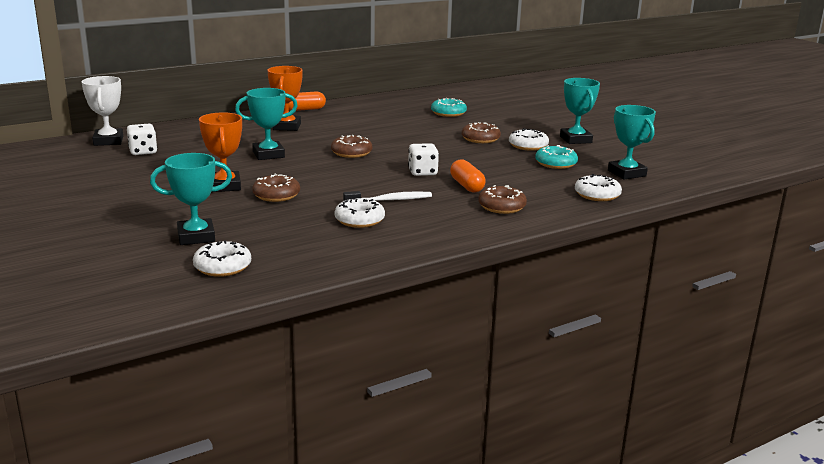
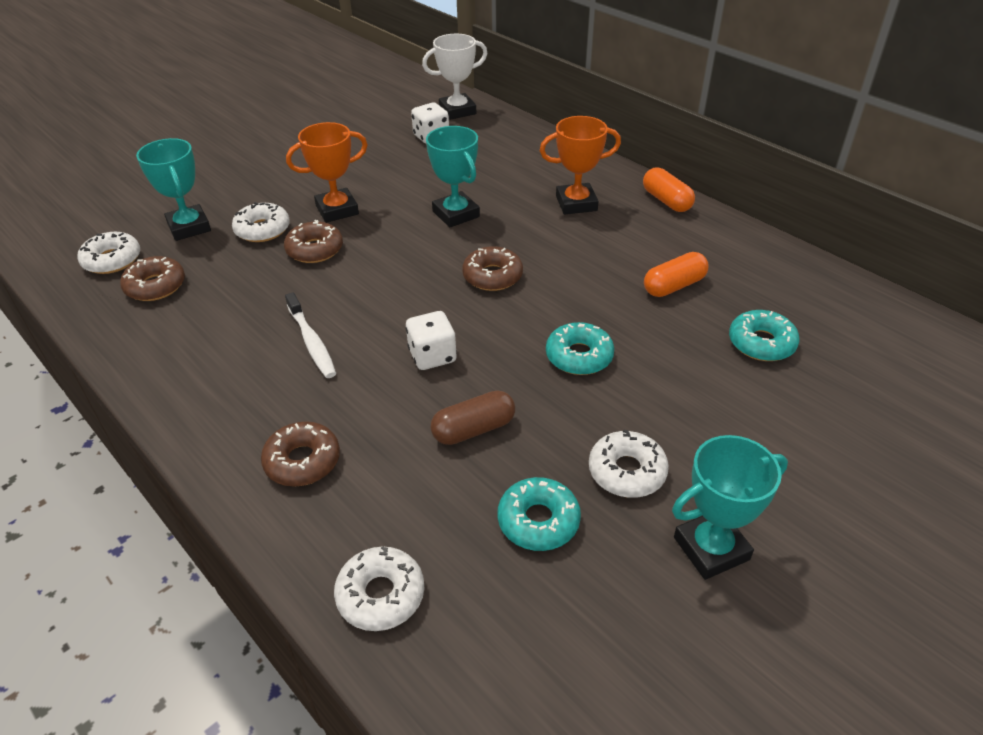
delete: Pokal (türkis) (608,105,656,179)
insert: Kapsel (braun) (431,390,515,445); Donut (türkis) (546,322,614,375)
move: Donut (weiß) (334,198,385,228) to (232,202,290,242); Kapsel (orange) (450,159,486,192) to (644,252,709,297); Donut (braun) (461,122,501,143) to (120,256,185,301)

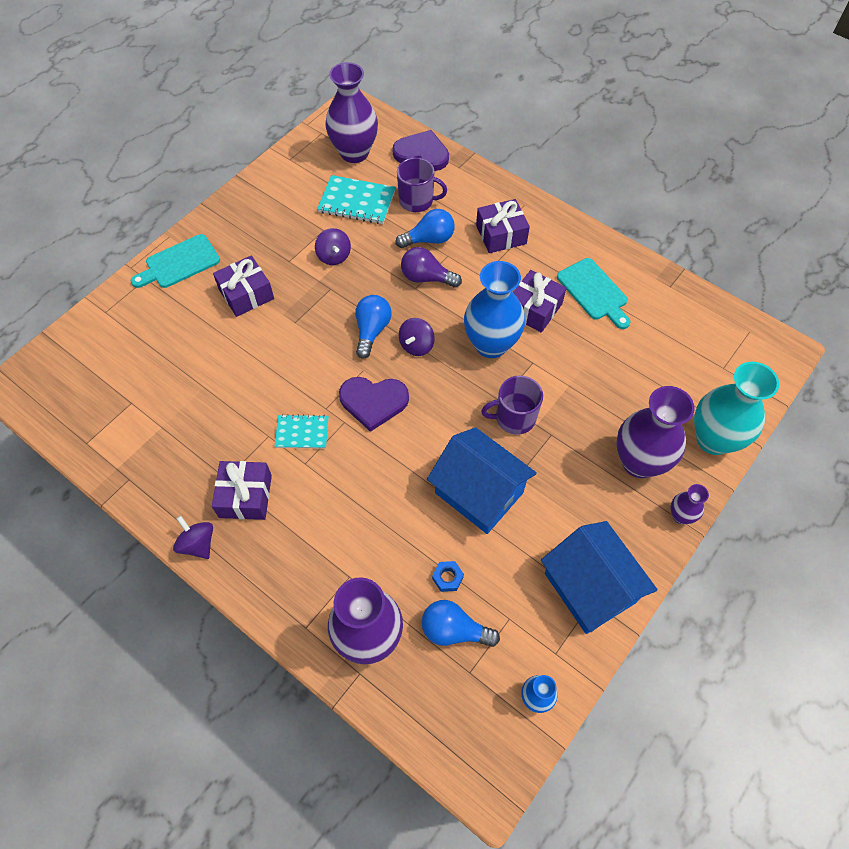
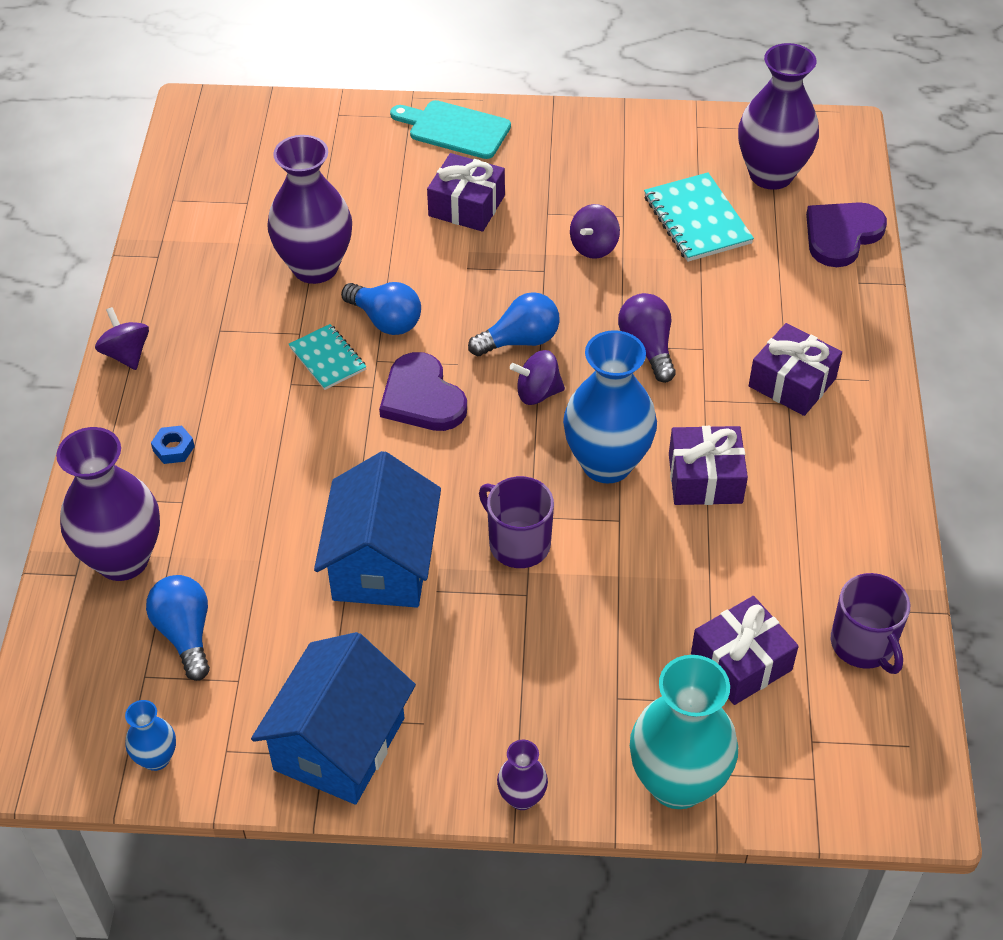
delete: Schneidebrett (türkis) (557,258,631,329)
move: Geschenk (lila) (212,461,272,520) to (691,596,799,705); Glühbirne (blau) (396,209,455,248) to (341,282,421,335); Tasse (lila) (397,158,447,212) to (831,573,910,674); Sechskantmutter (blau) (432,561,464,592) to (151,425,195,464); Vase (lila) (616,386,695,478) to (267,135,352,284)
rotate: Kreisel (lila) (173,516,213,559) = (95,307,149,370) 45 degrees counterclockwise; Herz (lila) (392,130,449,171) = (806,202,887,267) 120 degrees counterclockwise

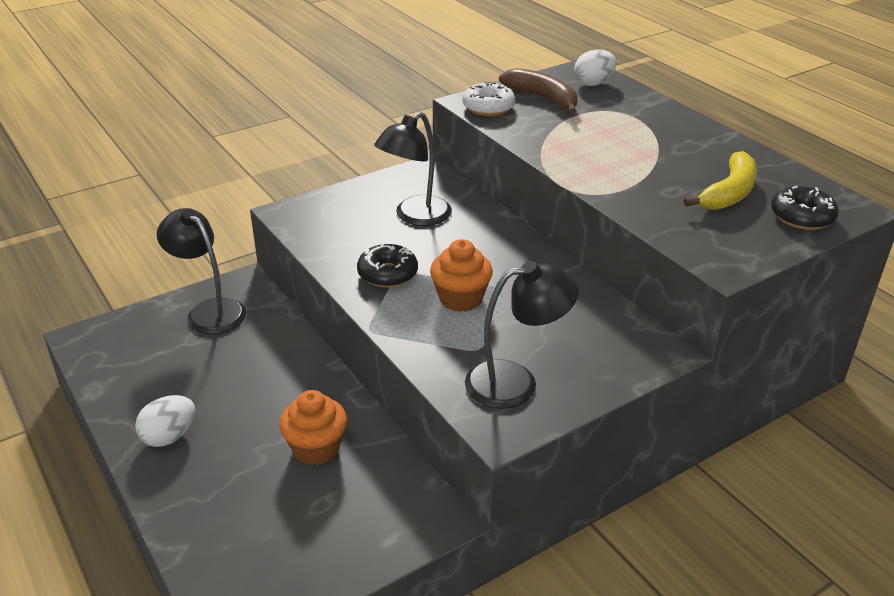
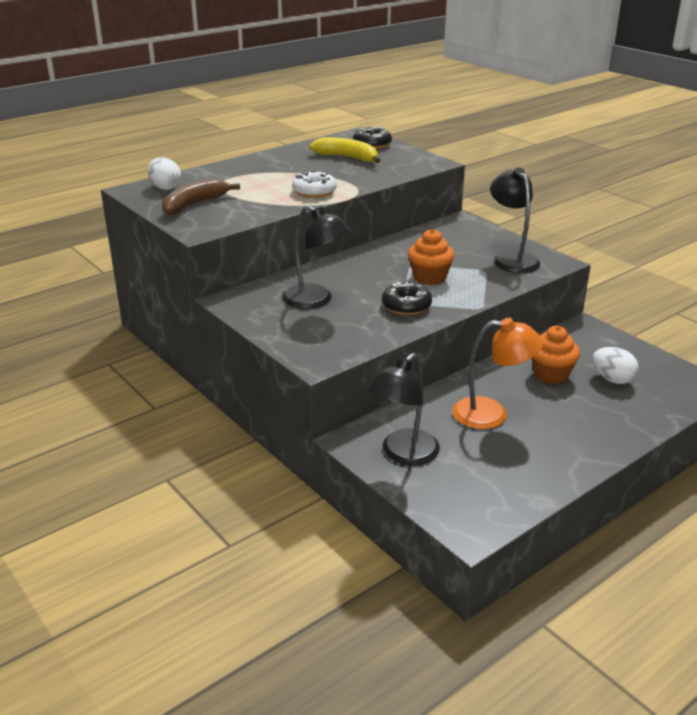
insert: Lampe (orange) (452,318,543,429)
move: Ei (weiß) (135,395,195,447) to (592,347,638,384); Donut (weiß) (462,81,515,116) to (292,171,337,198)

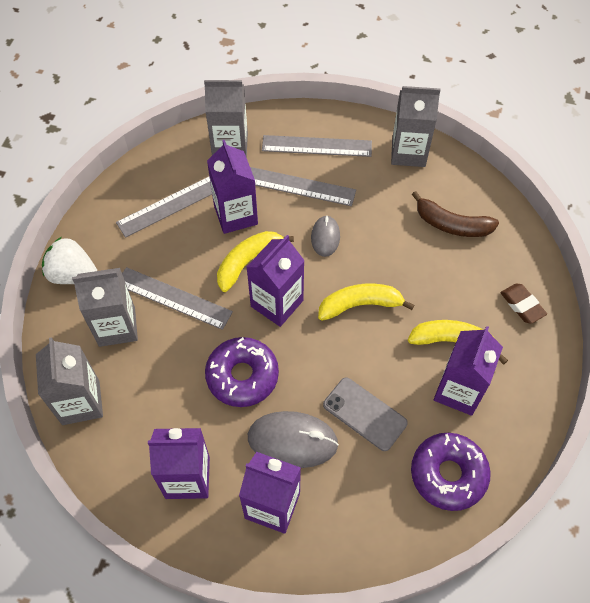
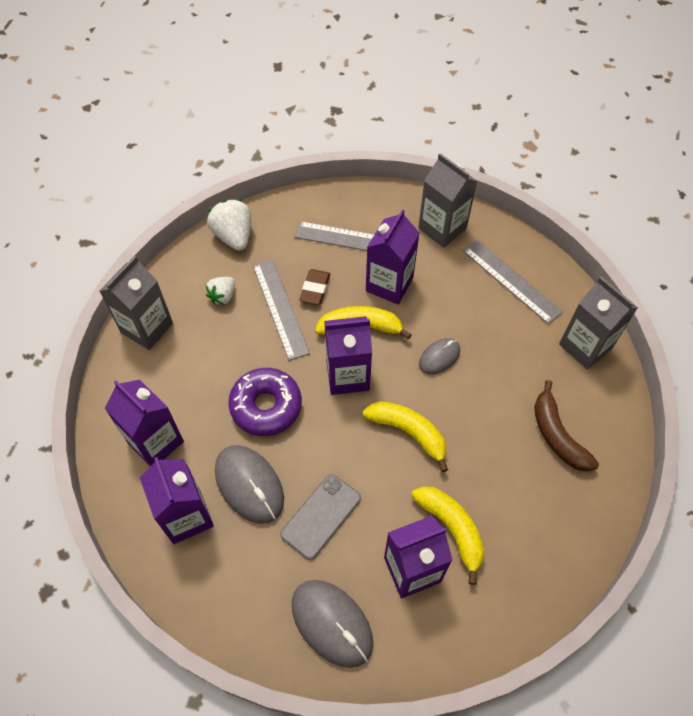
delete: Lineal (grau) (250,167,356,206)
move: Radiergummi (braun) (500,283,547,324) to (300,269,330,305)
replace: Getränkekarton (grau) (72,268,138,347) to Erdbeere (weiß) (206,277,235,305); Donut (lila) (411,433,491,511) to Computermaus (grau) (292,580,373,668)
rotate: Handy (grau) (323,377,408,451) = (280,474,361,560) 45 degrees clockwise

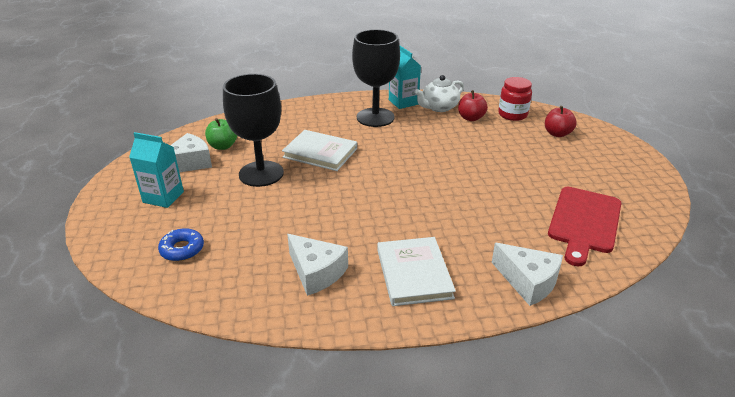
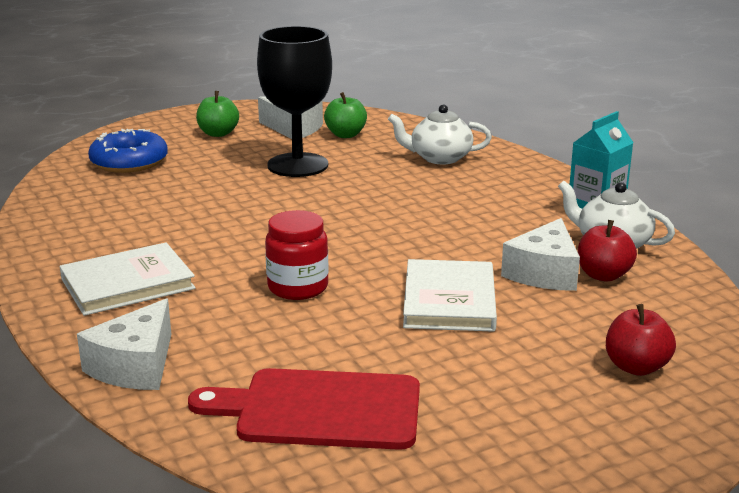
delete: Kelch (schwarz) (352,29,400,127)
insert: Teekanne (weiß) (388,105,492,164)
move: Buch (weiß) (282,130,357,171) to (403,259,497,332); Käse (weiß) (287,234,348,296) to (501,218,580,291); Einmachglas (rot) (498,77,532,121) to (265,210,329,300)
replace: Getränkekarton (türkis) (129,132,184,208) to Apfel (grün) (196,91,239,137)
resize: Donut (blau) (158,228,204,261) = (88,129,168,173) x1.55

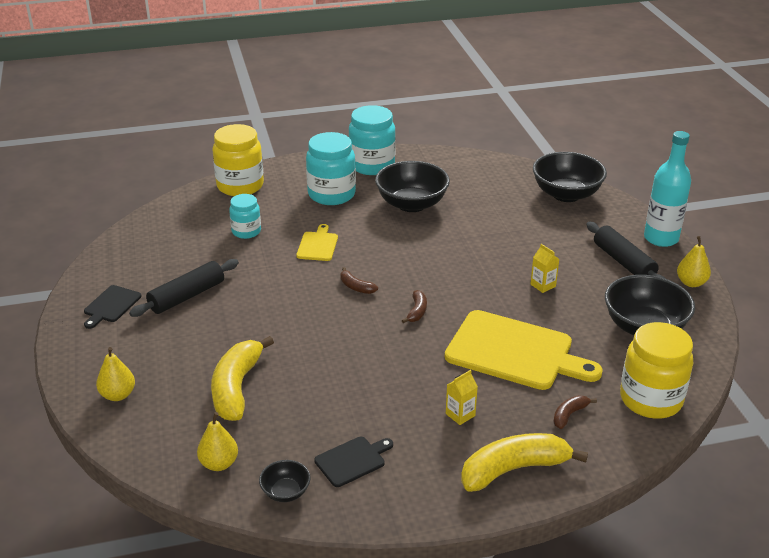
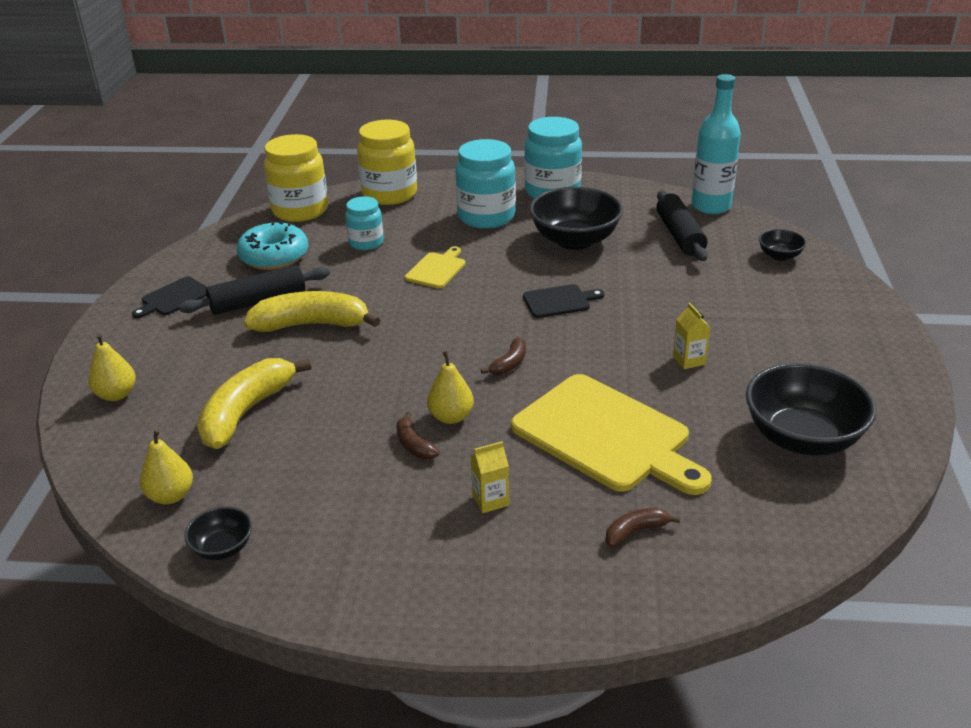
insert: Donut (türkis) (237,221,308,270)
move: Schneidebrett (schwarz) (314,437,393,487) to (523,284,604,318); Banane (braun) (340,267,378,294) to (397,412,440,459); Banane (gelb) (461,433,588,492) to (243,291,380,332); Nudelholz (schwarz) (586,222,666,279) to (656,190,708,261); Einmachglas (gelb) (620,322,693,419) to (264,134,328,222); Flasche (türkis) (644,131,691,247) to (692,74,741,214); Birne (gelb) (677,236,711,287) to (427,351,474,424)
resize: Schüssel (schwarz) (533,152,607,202) = (759,229,807,261) x0.48

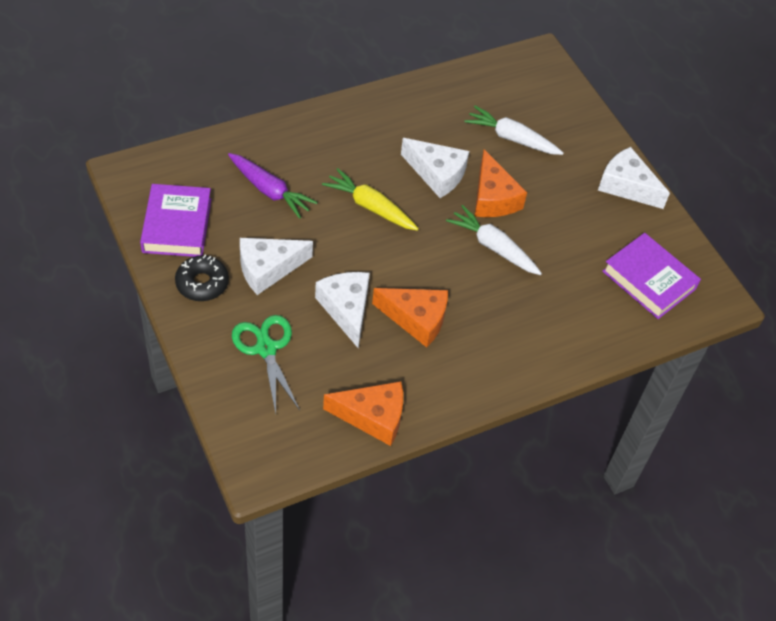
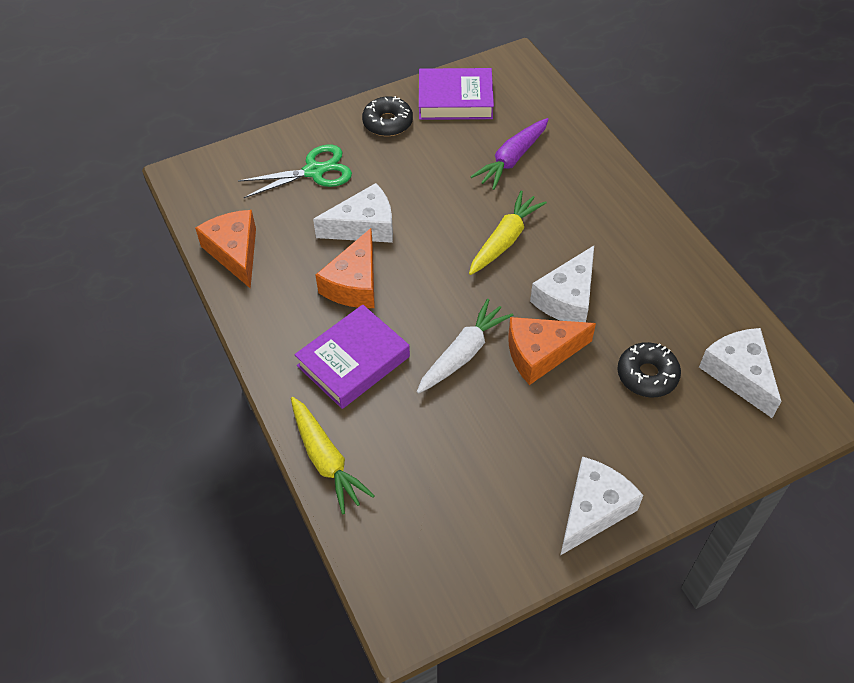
insert: Karotte (gelb) (291,397,375,514)
move: Käse (weiß) (240,238,313,295) to (699,328,782,418); Buch (lila) (602,233,701,319) to (294,304,410,409)
replace: Karotte (weiß) (464,106,563,155) to Donut (schwarz) (617,342,681,397)
rotate: Käse (orange) (323,381,403,446) = (195,210,256,289) 150 degrees clockwise

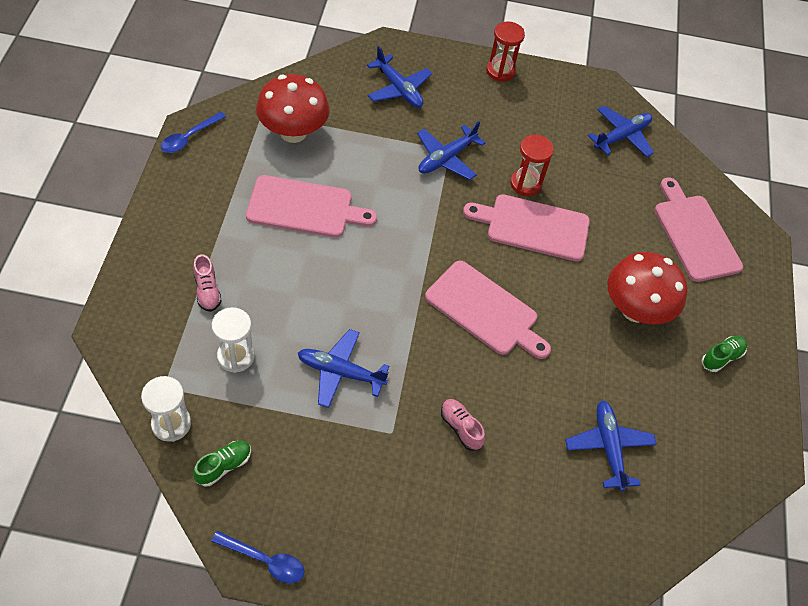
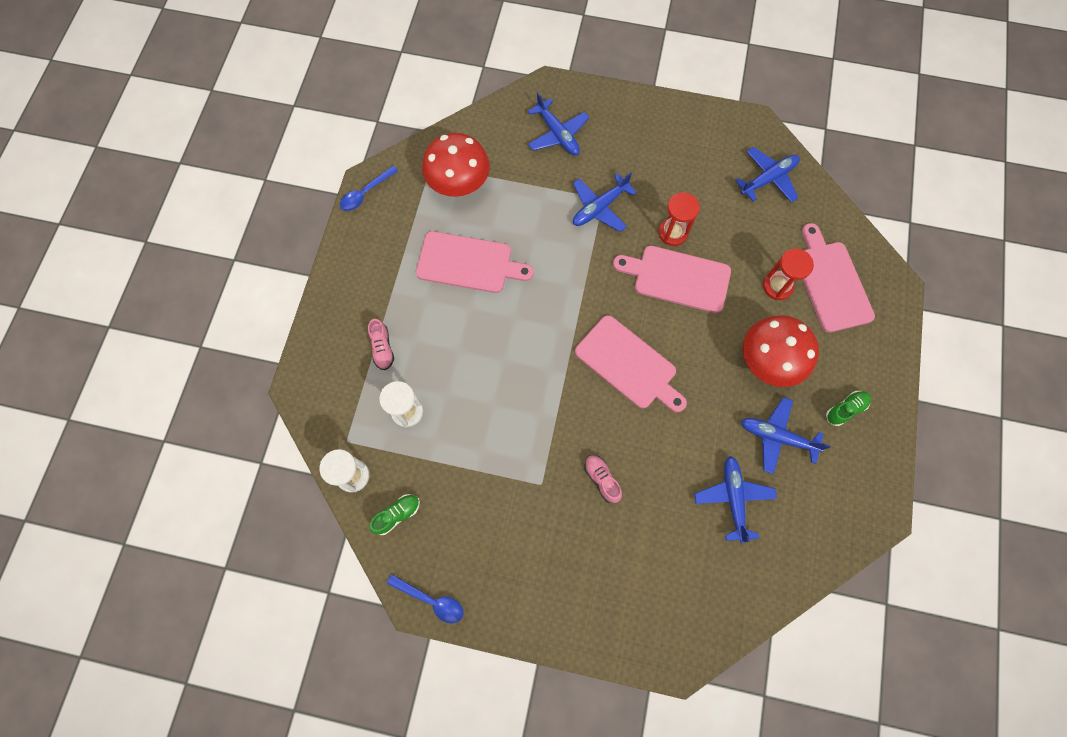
move: Flugzeug (blau) (298,329,389,408) to (741,397,831,474); Sanduhr (rot) (486,21,525,82) to (763,249,814,300)

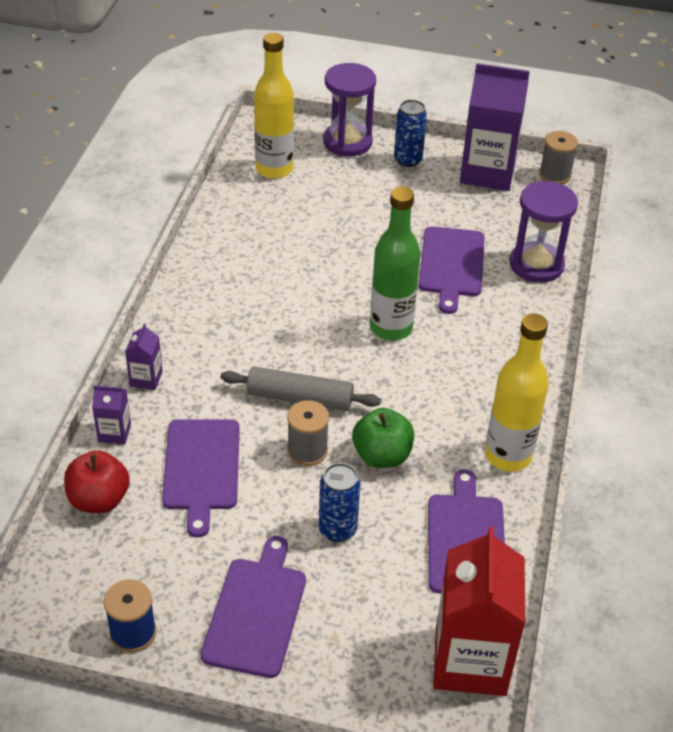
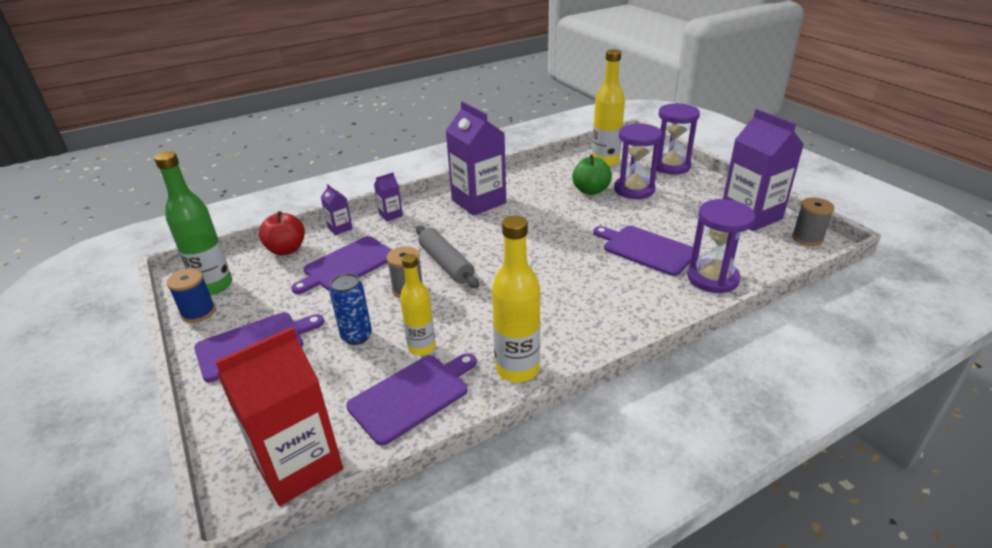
delete: Dose (blau) (394,100,427,167)
insert: Flasche (gelb) (400,254,436,356); Getränkekarton (lila) (446,101,506,216); Sanduhr (lila) (614,123,662,199)
move: Apfel (grün) (352,408,414,468) to (572,154,612,195); Flasche (grün) (370,187,420,341) to (154,151,232,295)
rotate: Schneidebrett (lila) (419,226,485,314) = (593,226,693,276) 75 degrees clockwise

